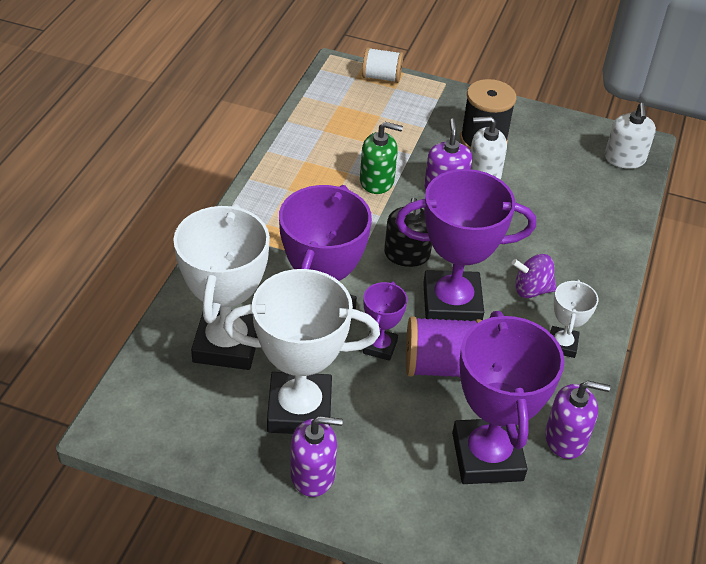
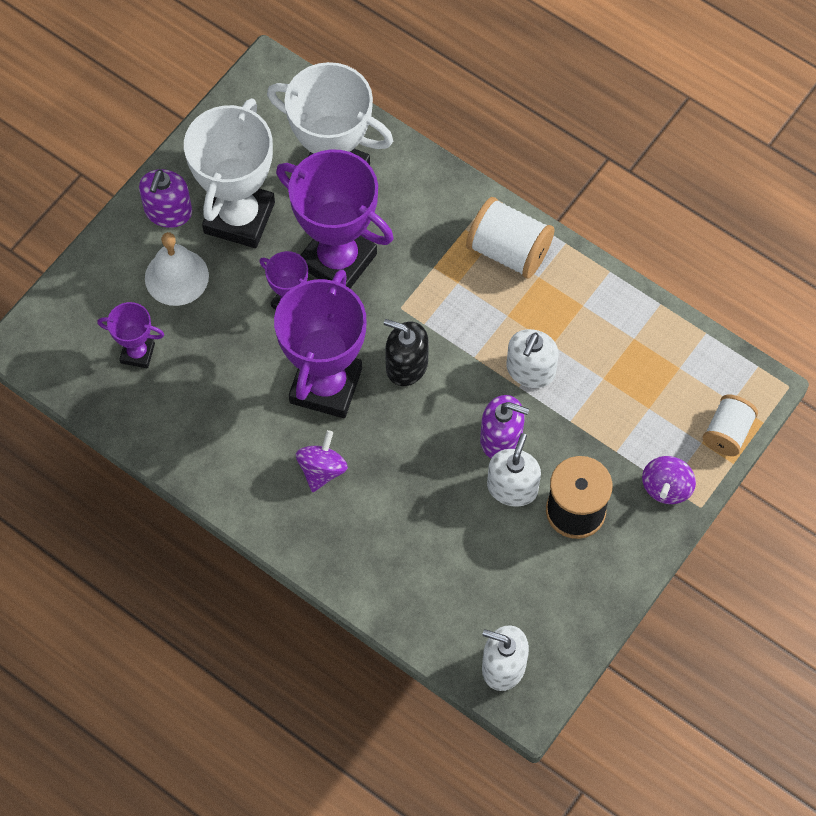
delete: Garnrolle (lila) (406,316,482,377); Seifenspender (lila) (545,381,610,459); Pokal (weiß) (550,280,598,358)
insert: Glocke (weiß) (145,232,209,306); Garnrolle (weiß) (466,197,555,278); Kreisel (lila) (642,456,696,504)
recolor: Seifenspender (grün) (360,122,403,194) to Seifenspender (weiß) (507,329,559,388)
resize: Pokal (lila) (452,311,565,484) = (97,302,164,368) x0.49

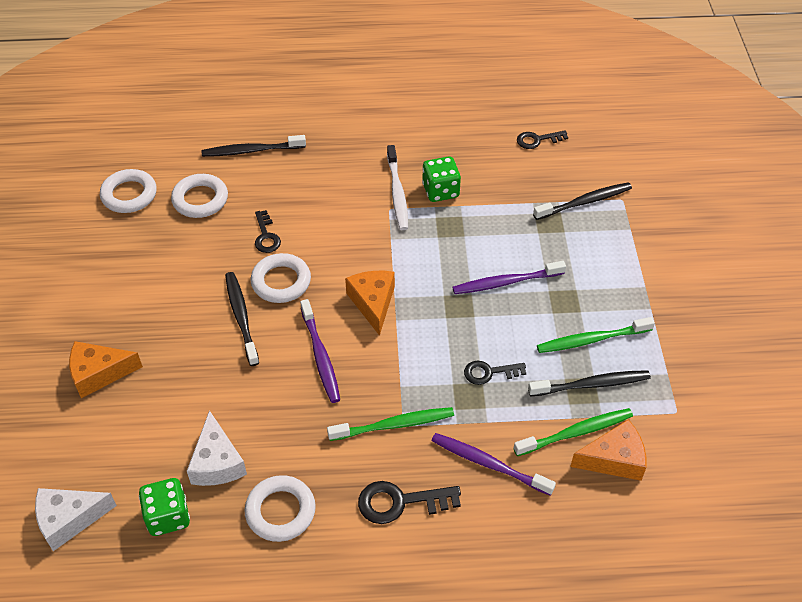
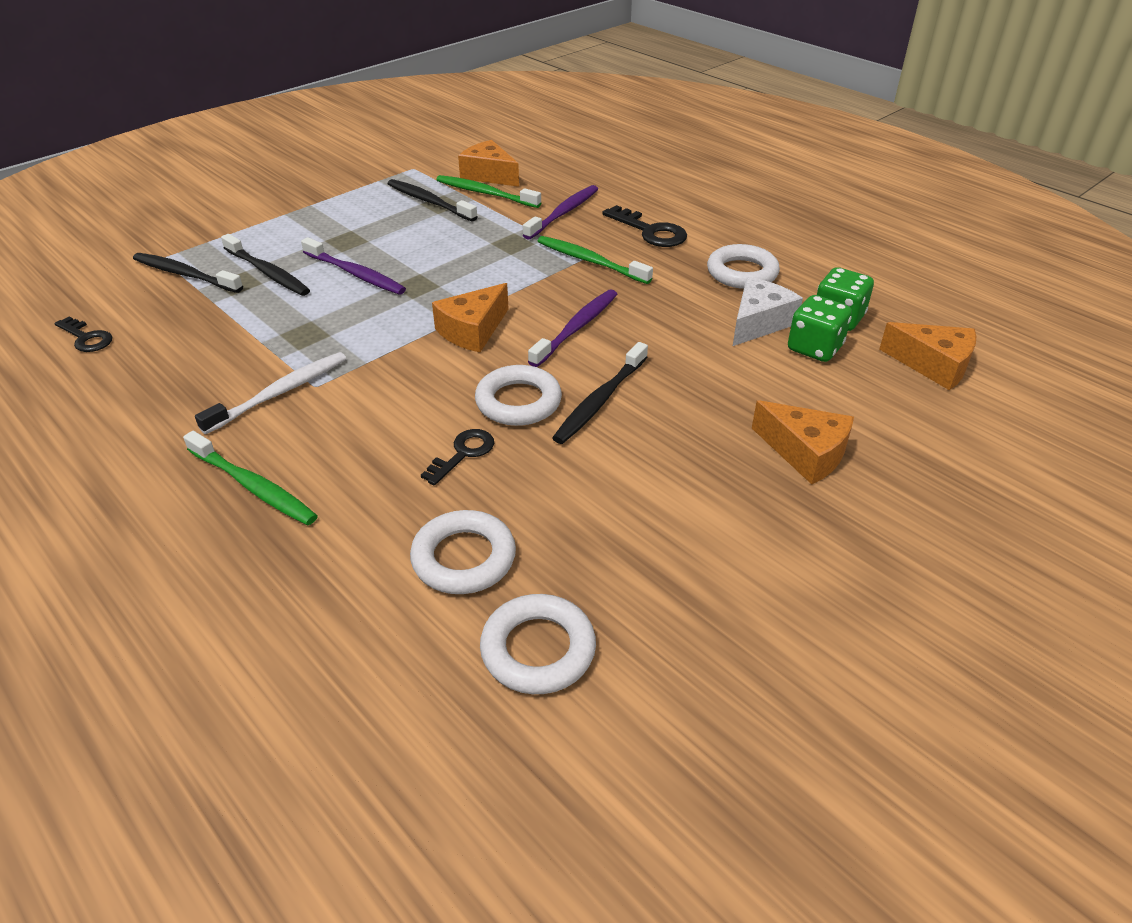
delete: Schlüssel (schwarz) (464,361,526,385)
move: Zahnbürste (schwarz) (201,135,306,157) to (221,234,310,296); Spielwürfel (grün) (422,156,461,202) to (788,295,852,362); Zahnbürste (grün) (537,317,655,353) to (183,431,318,525)
recolor: Käse (weiß) (35,488,117,551) to Käse (orange) (879,322,976,390)
rotate: Zahnbürste (lila) (432,433,556,496) = (523,185,598,240) 135 degrees counterclockwise

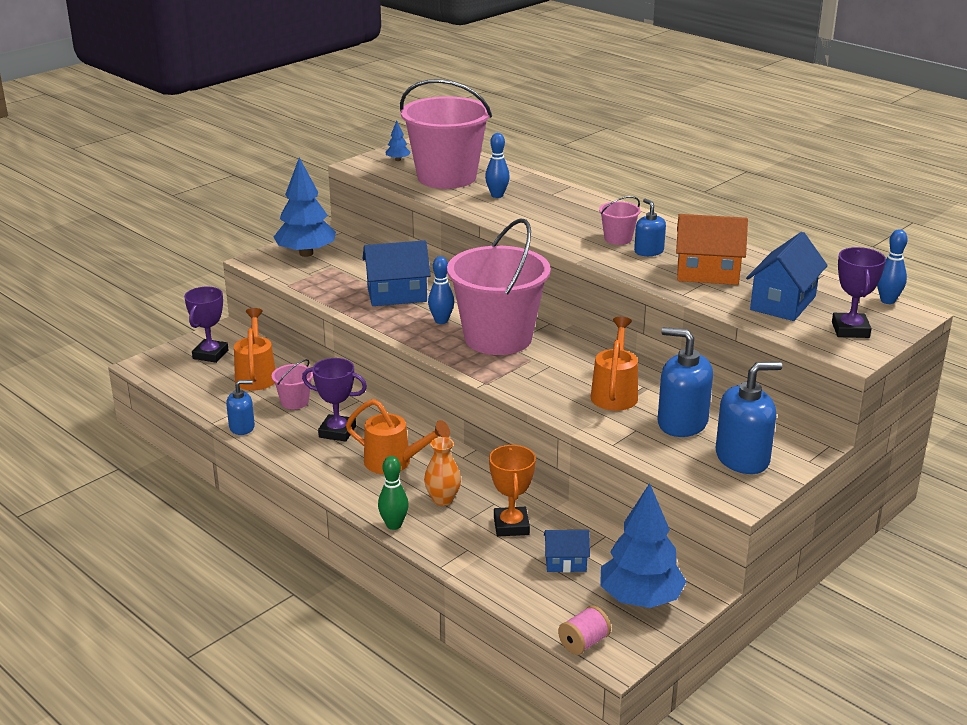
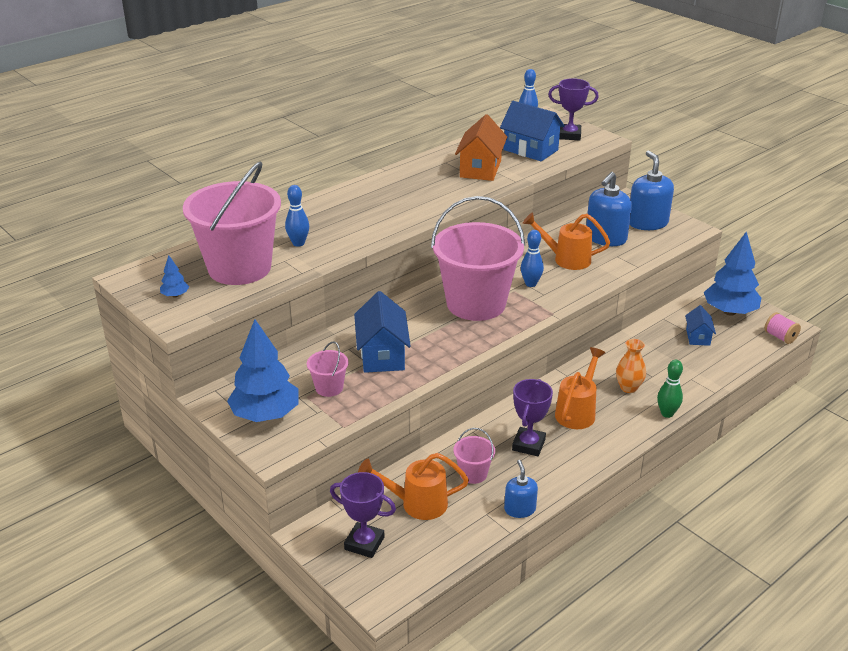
delete: Pokal (orange) (489,445,536,537); Seifenspender (blau) (634,199,666,256)
move: Bowlingkegel (blau) (428,256,454,324) to (521,230,544,287); Eimer (rosa) (599,196,640,245) to (307,342,349,397)

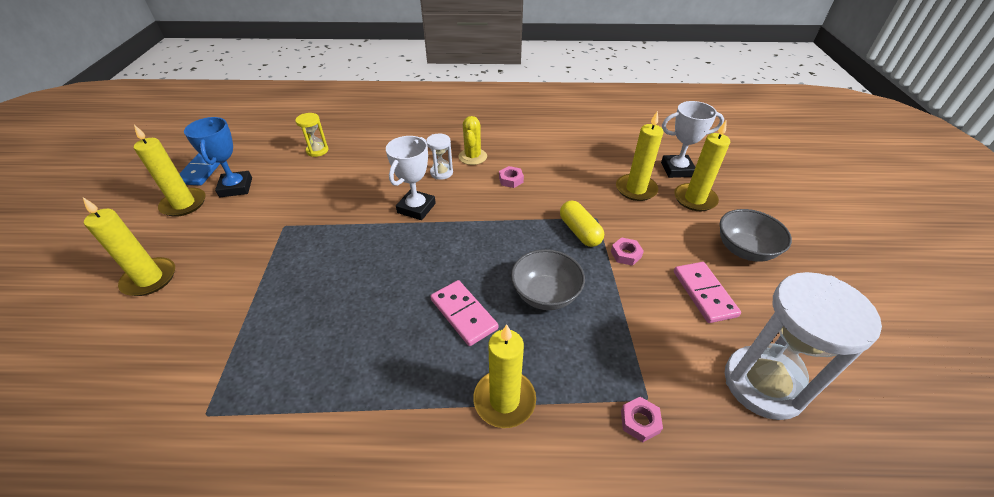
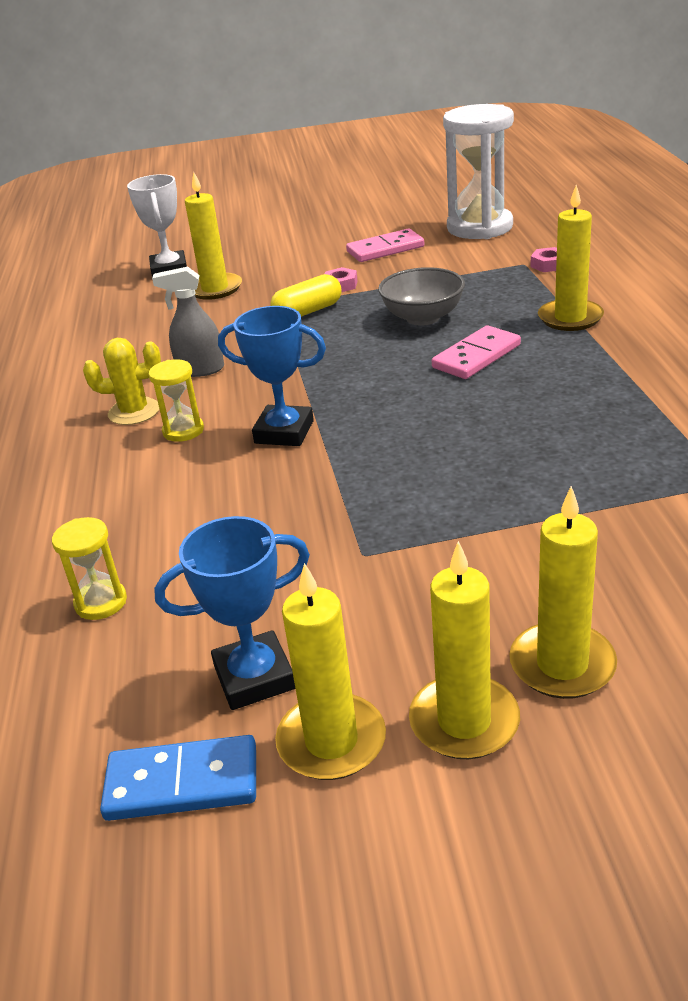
delete: Schüssel (grau) (720,209,792,262)
move: Kerze (gelb) (674,121,730,211) to (409,541,520,759)
replace: Sechskantmutter (rosa) (499,166,524,188) to Sprühflasche (grau) (152,267,224,377)
recolor: Pokal (weiß) (386,136,436,220) to Pokal (blau) (218,306,326,446); Sanduhr (weiß) (426,134,453,180) to Sanduhr (gelb) (149,359,204,442)

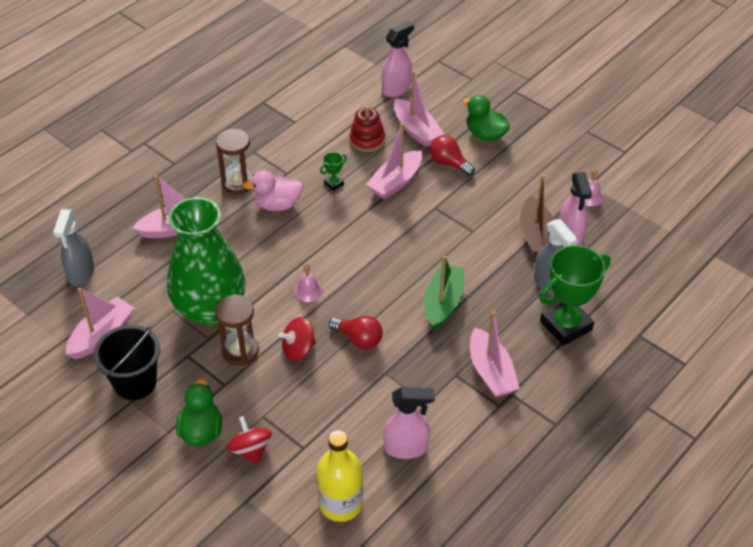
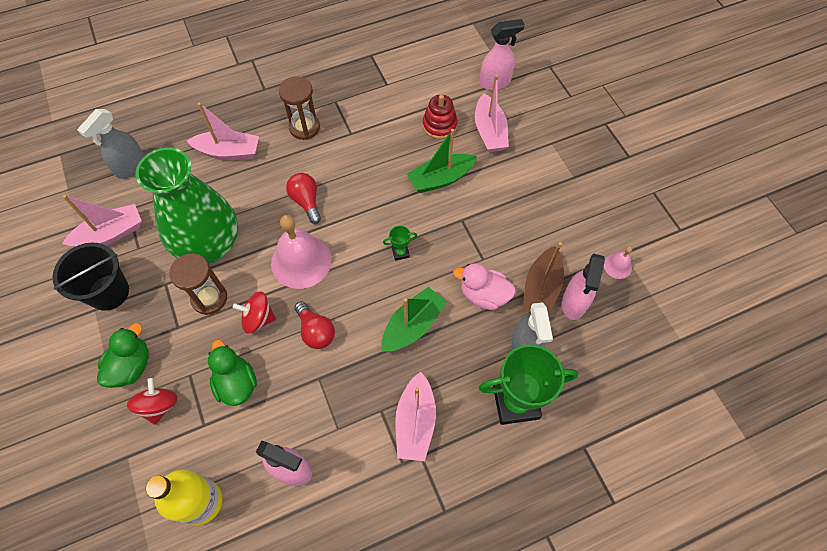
move: Ente (rosa) (242,170,303,211) to (453,263,516,310); Pokal (grün) (320,152,347,191) to (383,226,417,261); Glühbirne (rot) (430,135,475,176) to (286,173,321,224); Ente (grün) (462,95,510,142) to (208,340,257,406)
recolor: Boot (rosa) (366,122,422,199) to Boot (grün) (407,129,477,193)
resize: Glocke (rosa) (294,264,323,302) = (271,215,332,289) x2.15

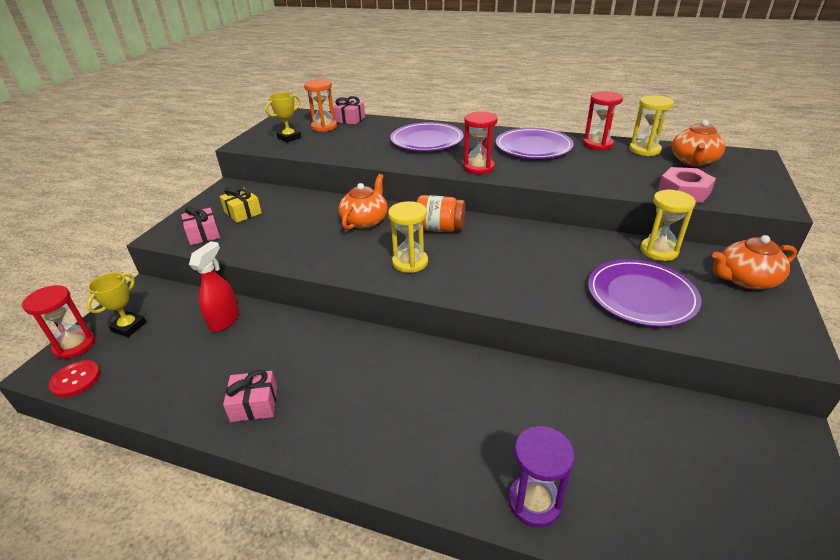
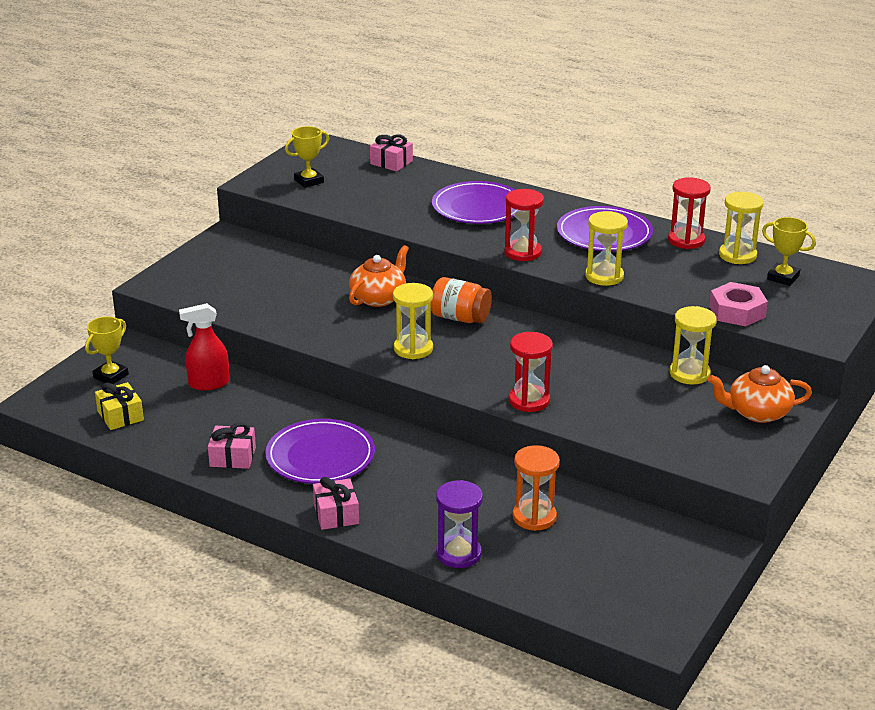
delete: Knopf (rot) (49,360,101,397)
insert: Sanduhr (gelb) (585,211,628,286)
move: Sanduhr (rot) (22,285,95,359) to (509,332,553,412); Geschenk (rosa) (181,207,220,245) to (313,477,359,530); Geschenk (gelb) (220,187,262,223) to (95,382,144,430); Sanduhr (orange) (304,79,337,132) to (513,445,560,531); Teller (lila) (588,259,702,327) to (265,419,375,484)
replace: Teekanne (orange) (672,120,726,166) to Pokal (gelb) (762,217,816,286)
rotate: Sprühflasche (rot) (189,241,239,332) = (179,303,229,390) 135 degrees counterclockwise

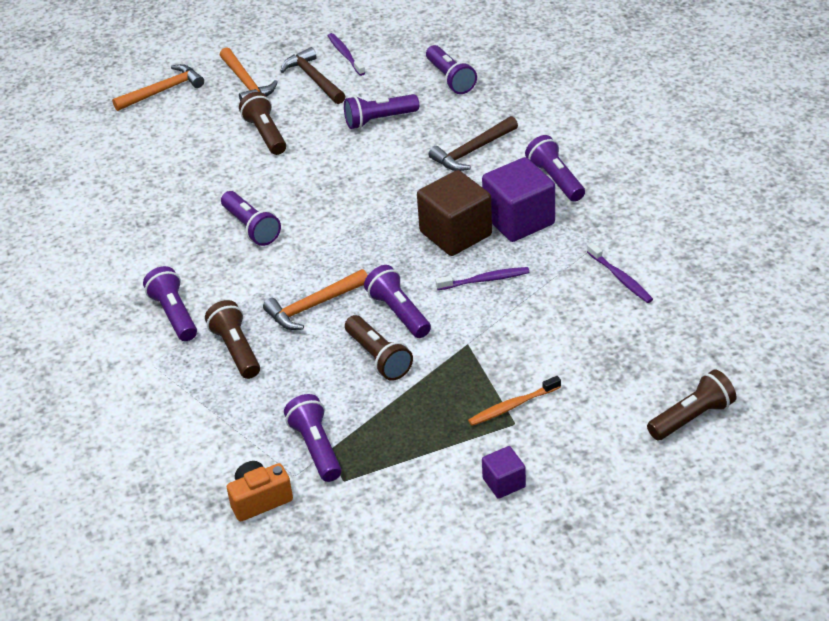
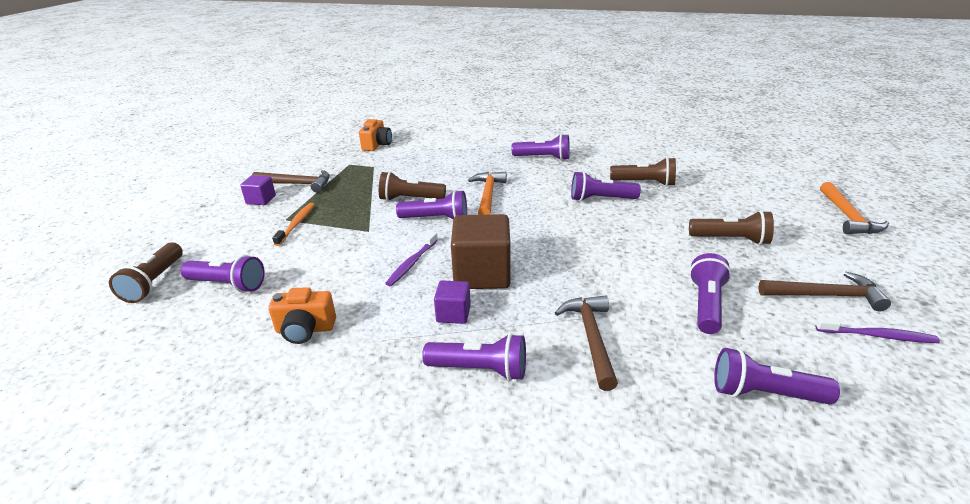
delete: Hammer (orange) (220,47,278,101)
insert: Hammer (braun) (252,170,330,193)
move: Taschenlampe (braun) (205,300,260,379) to (610,157,676,186); Taschenlampe (lila) (284,394,342,482) to (181,255,265,293)
replace: Zahnbürste (lila) (587,243,653,303) to Kamera (orange) (268,287,336,344)
resize: Kubus (lila) (482,157,555,242) = (434,280,471,324) x0.51

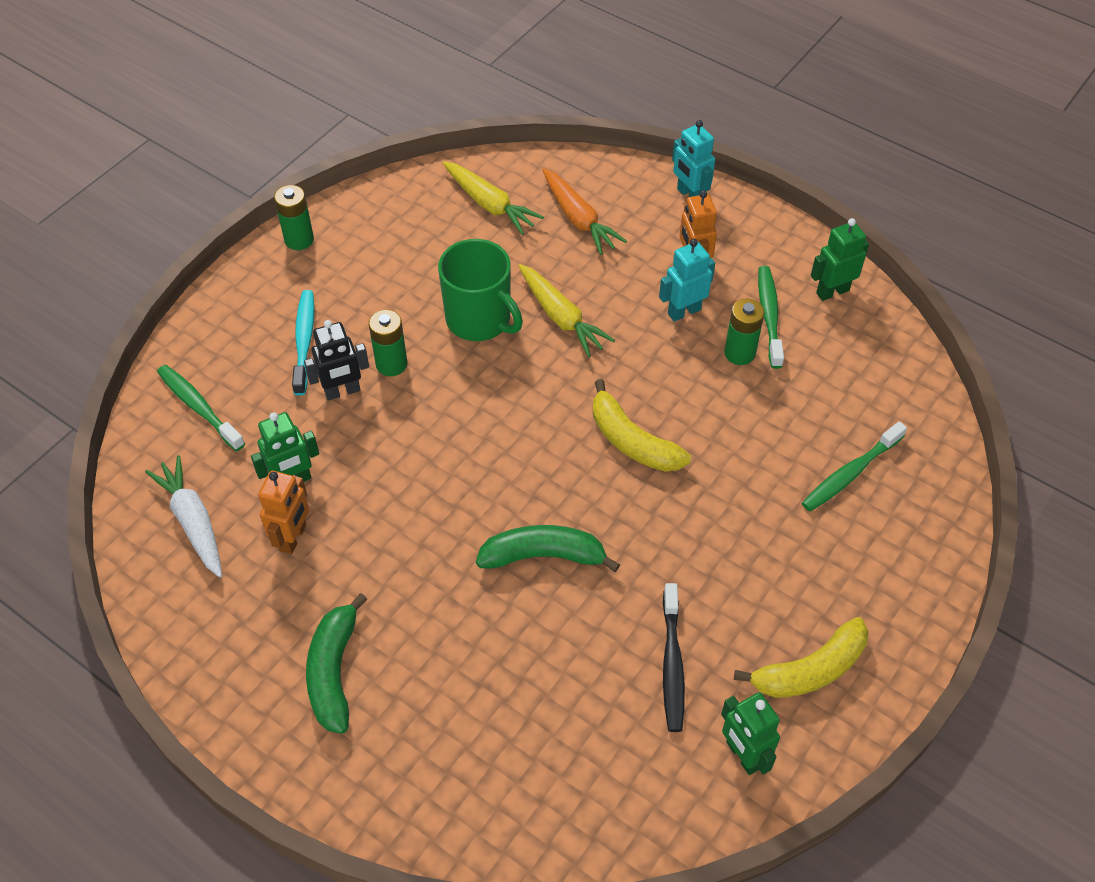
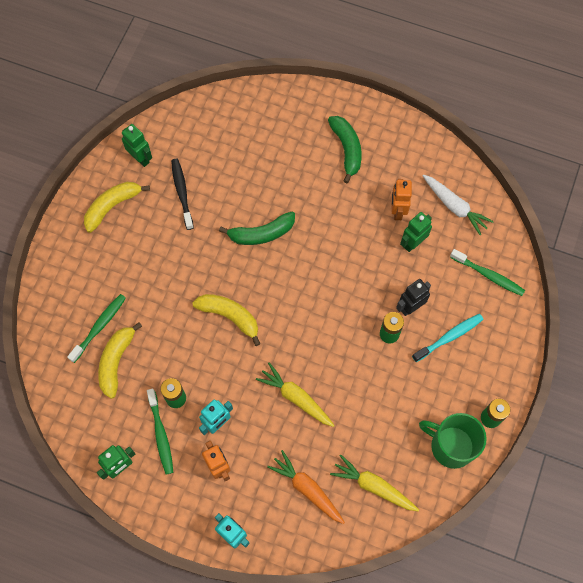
insert: Banane (gelb) (98,322,142,399)
move: Tasse (grün) (438,239,523,341) to (419,413,487,469)
rotate: Zahnbürste (türkis) (292,290,314,396) = (412,314,484,362) 105 degrees counterclockwise

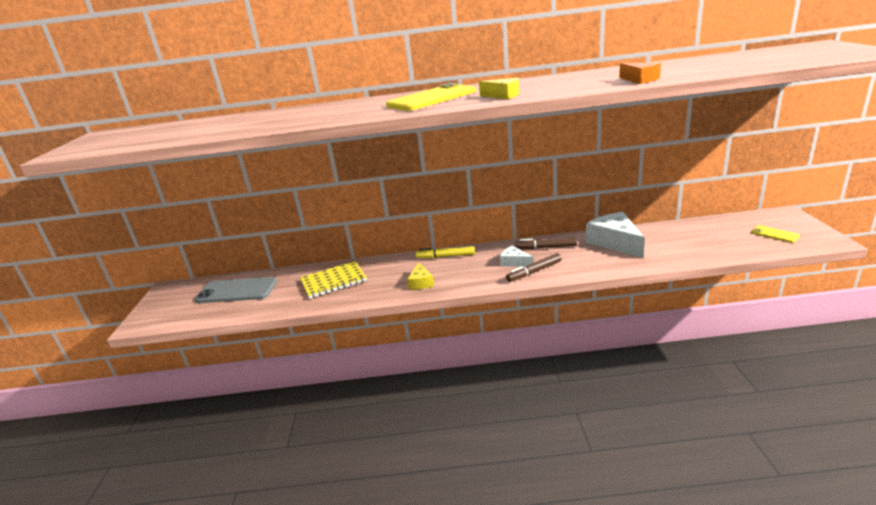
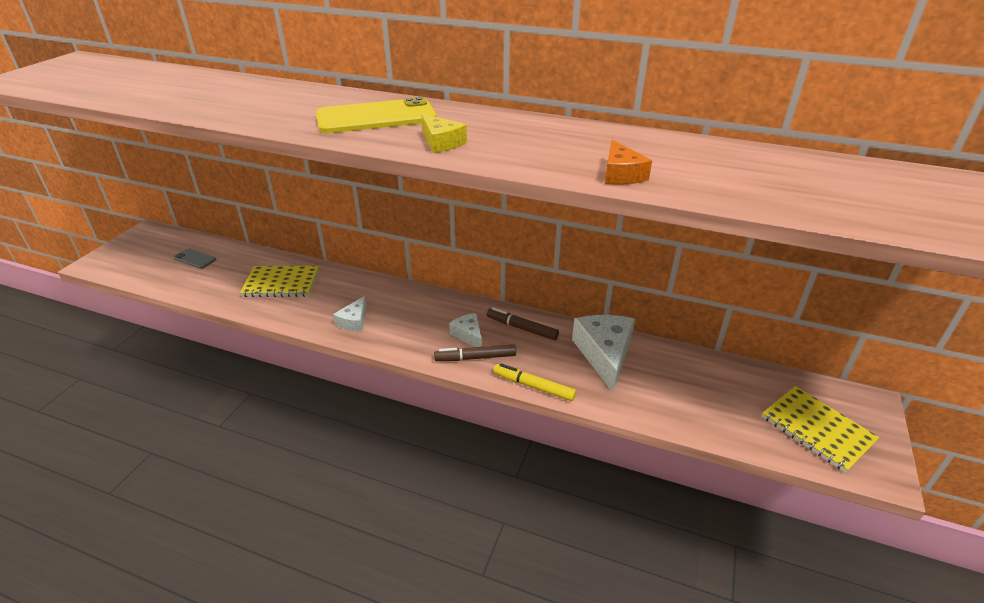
move: Filzstift (gelb) (415,246,475,258) to (493,363,576,401)
replace: Handy (gelb) (751,225,800,243) to Notizbuch (gelb) (762,386,880,473)
recolor: Käse (gelb) (407,263,434,290) to Käse (weiß) (333,296,367,332)
resize: Handy (grau) (195,277,277,303) = (174,248,217,269) x0.50

